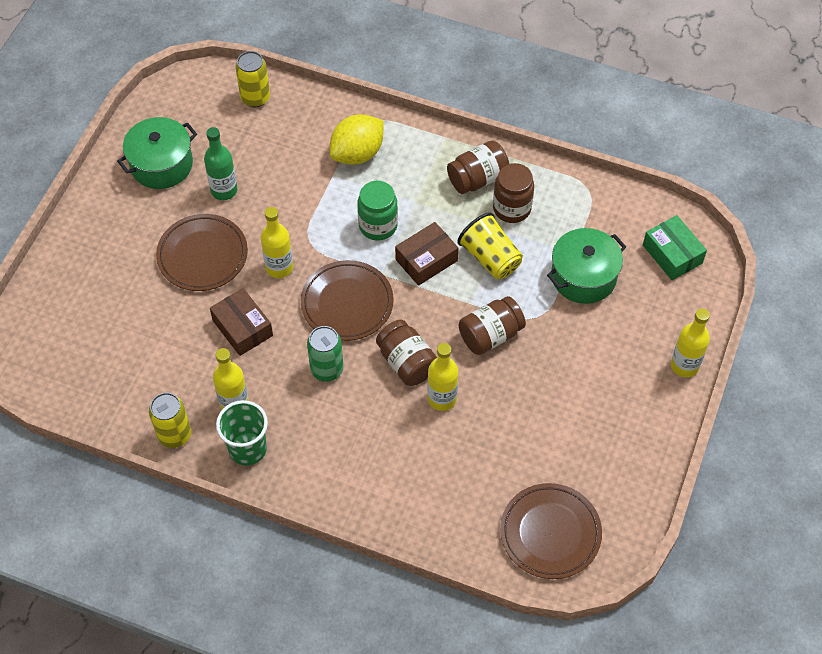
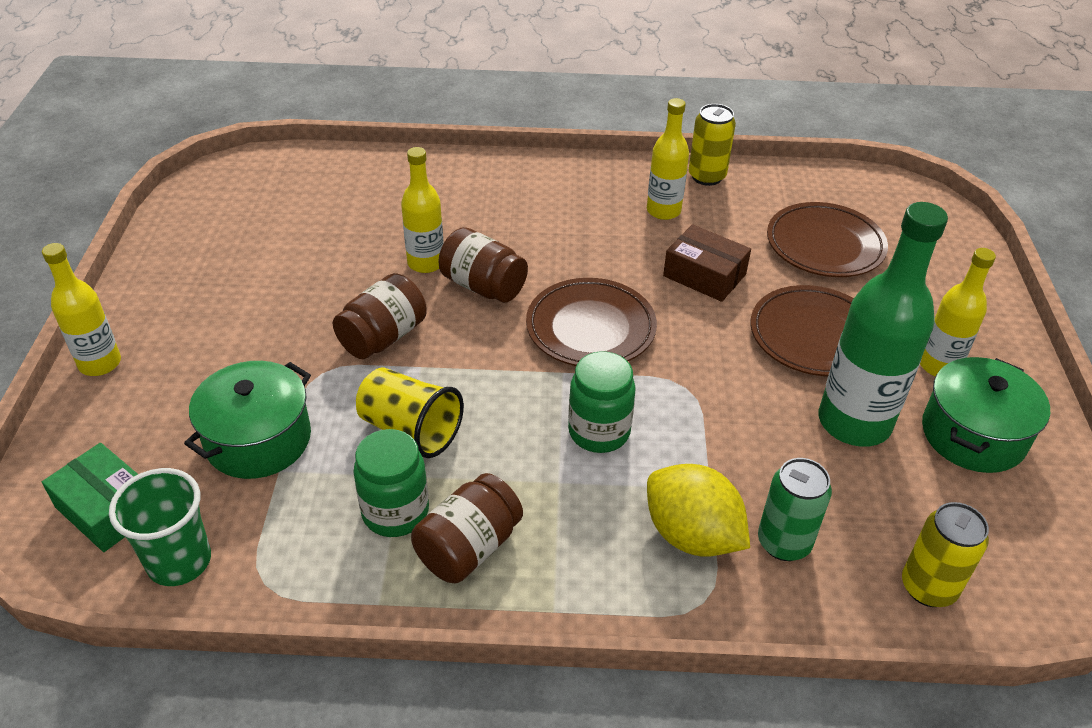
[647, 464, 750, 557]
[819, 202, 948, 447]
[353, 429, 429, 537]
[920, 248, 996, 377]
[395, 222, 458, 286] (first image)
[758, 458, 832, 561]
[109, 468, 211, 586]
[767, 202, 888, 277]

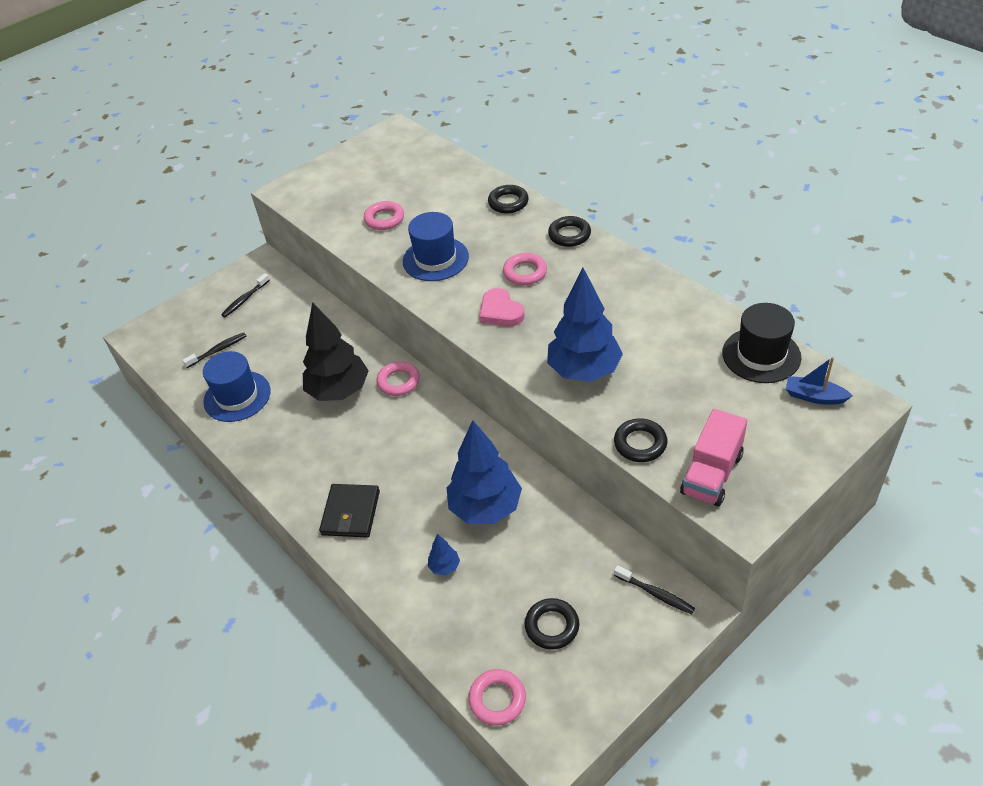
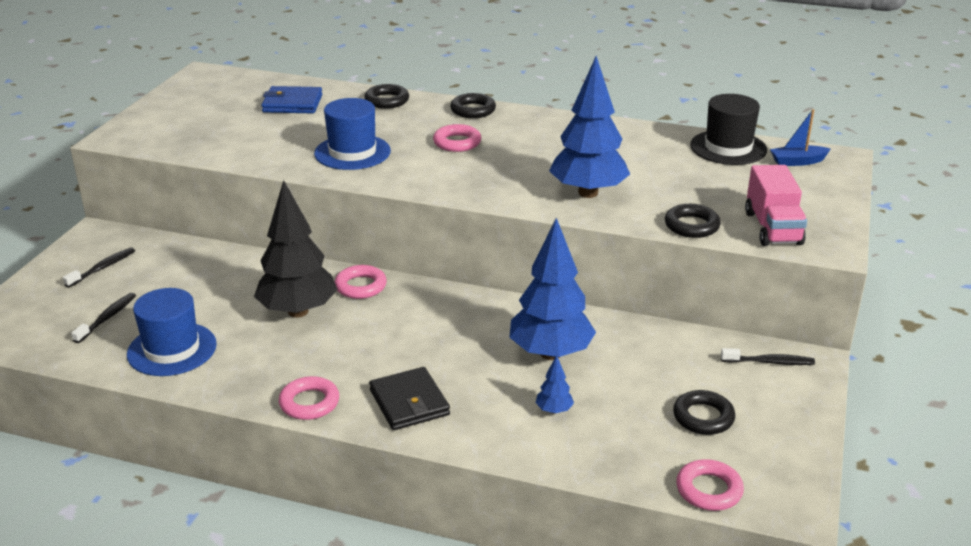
[279, 376, 339, 420]
[63, 247, 135, 288]
[479, 288, 524, 326] (first image)
[261, 86, 322, 113]

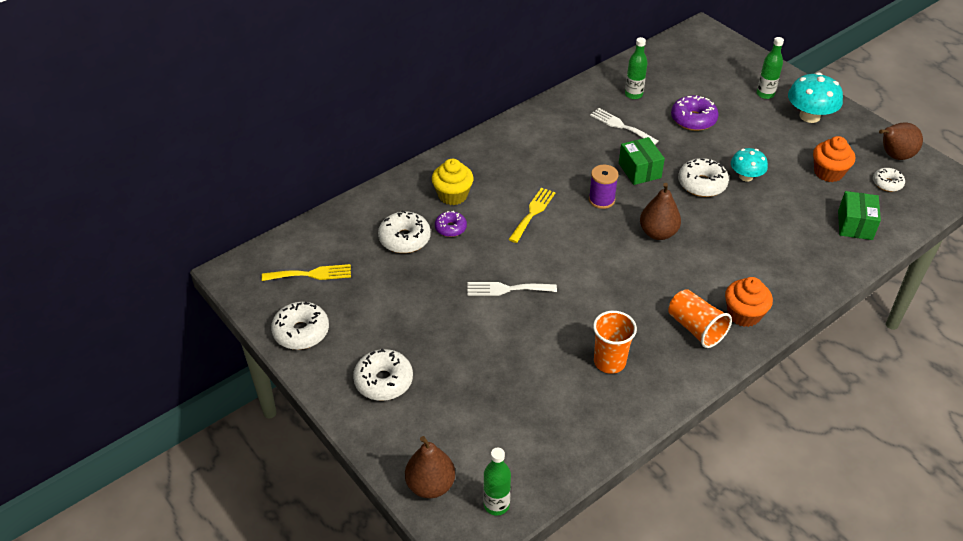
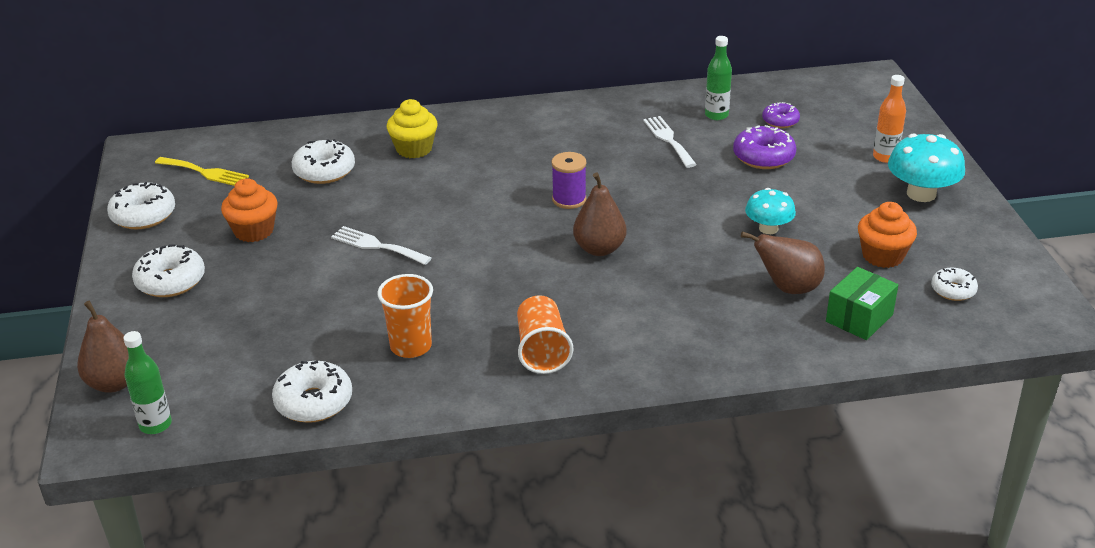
[873, 75, 906, 163]
[741, 231, 825, 294]
[619, 137, 665, 185] (first image)
[272, 361, 352, 423]
[508, 188, 555, 243] (first image)
[762, 102, 800, 128]
[221, 178, 278, 242]

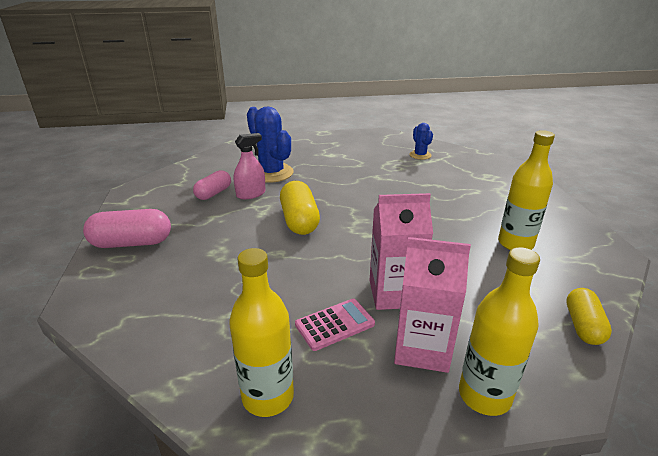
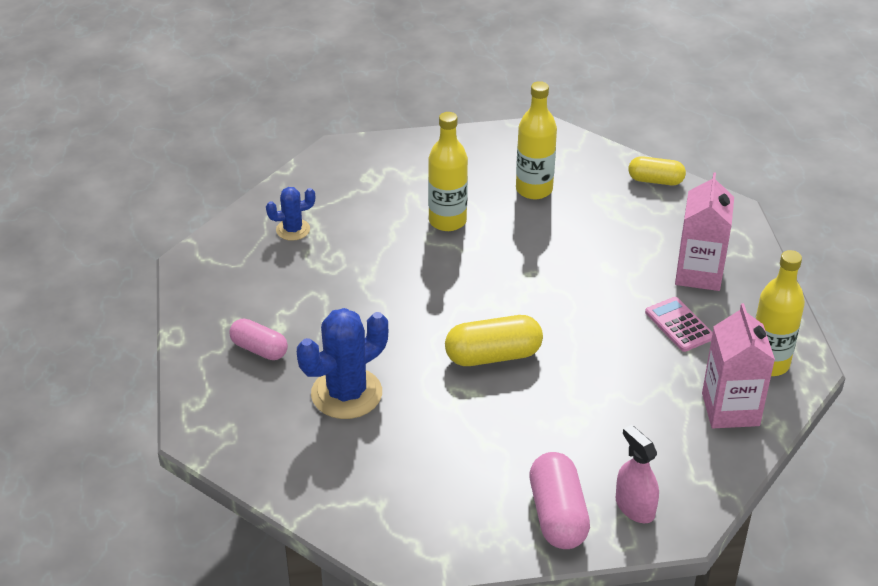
[616, 425, 659, 523]
[229, 319, 288, 360]
[702, 303, 775, 428]
[428, 112, 468, 231]

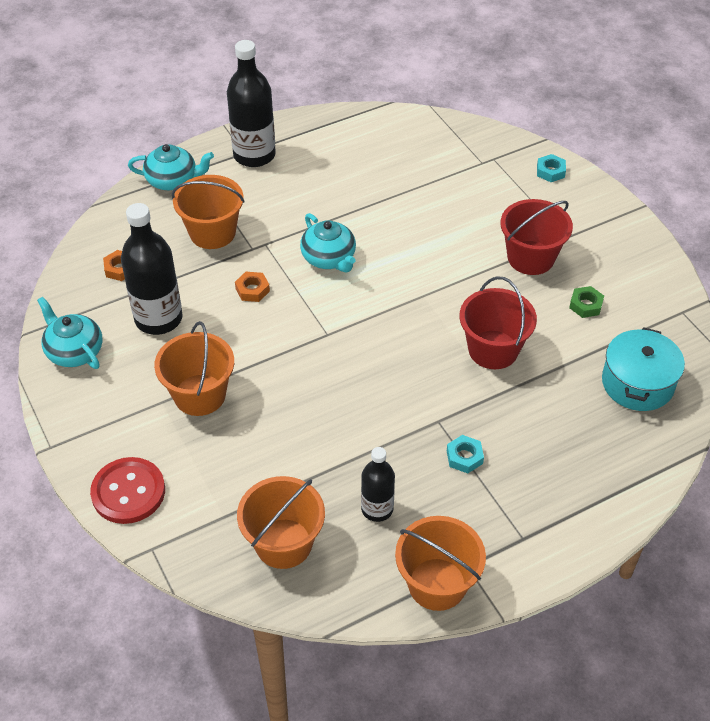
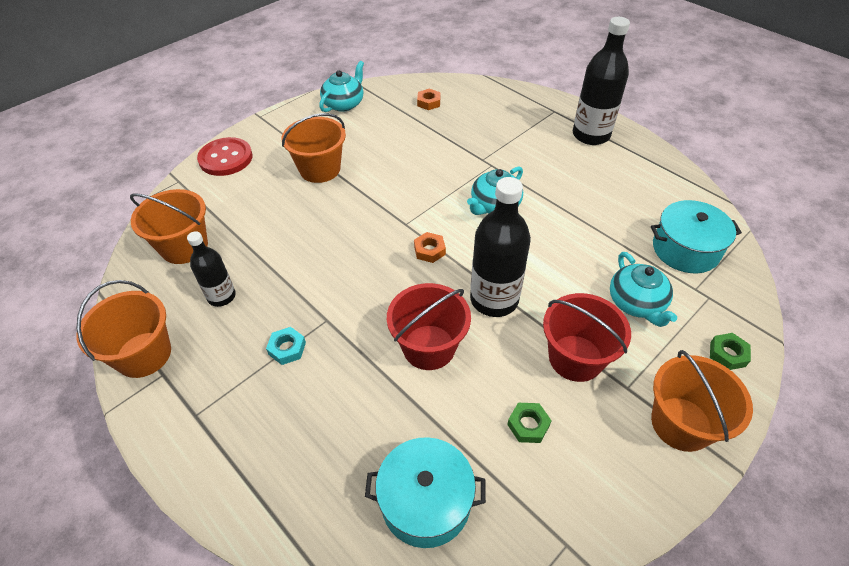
[610, 252, 678, 327]
[710, 333, 751, 370]
[651, 350, 753, 452]
[470, 177, 531, 317]
[414, 232, 446, 263]
[651, 200, 742, 273]

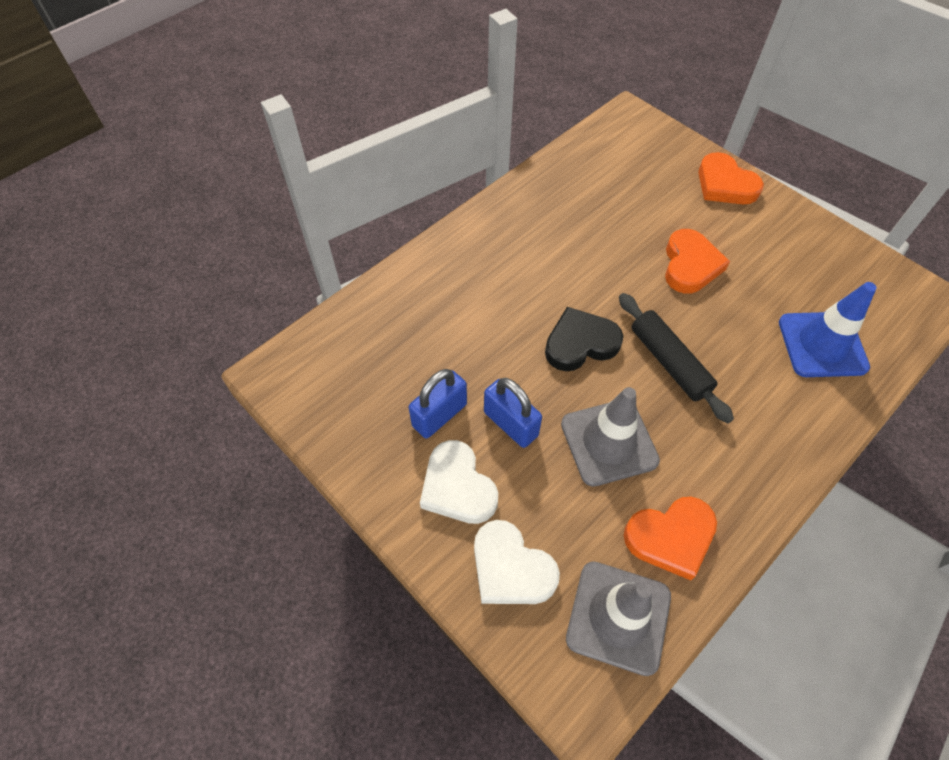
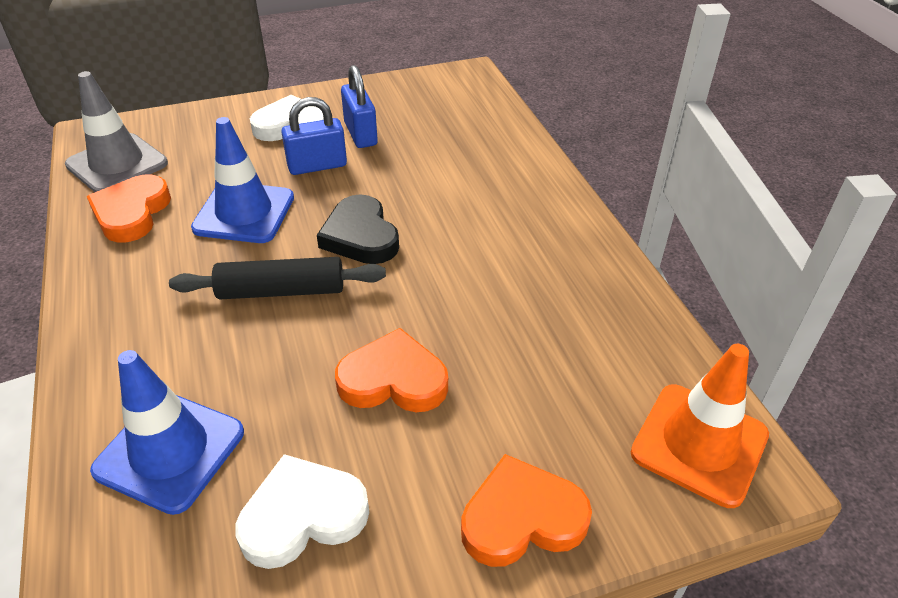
[335, 328, 448, 412]
[317, 194, 399, 264]
[191, 117, 294, 243]
[235, 454, 370, 569]
[631, 344, 769, 508]

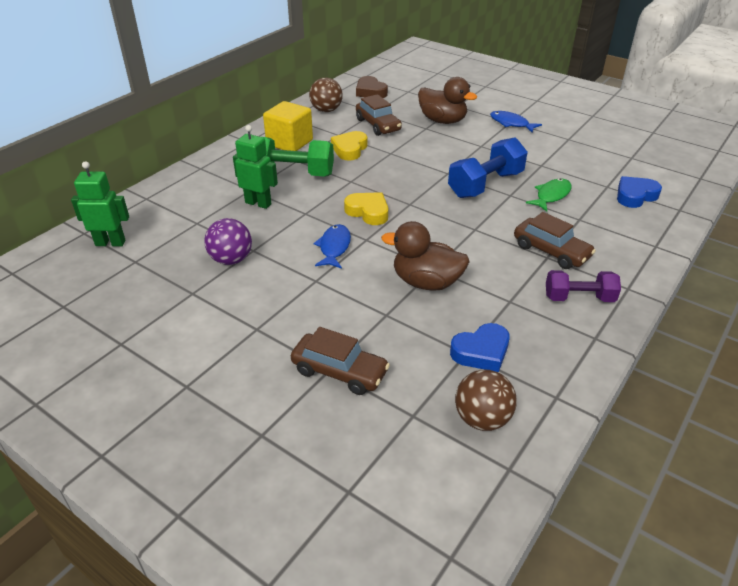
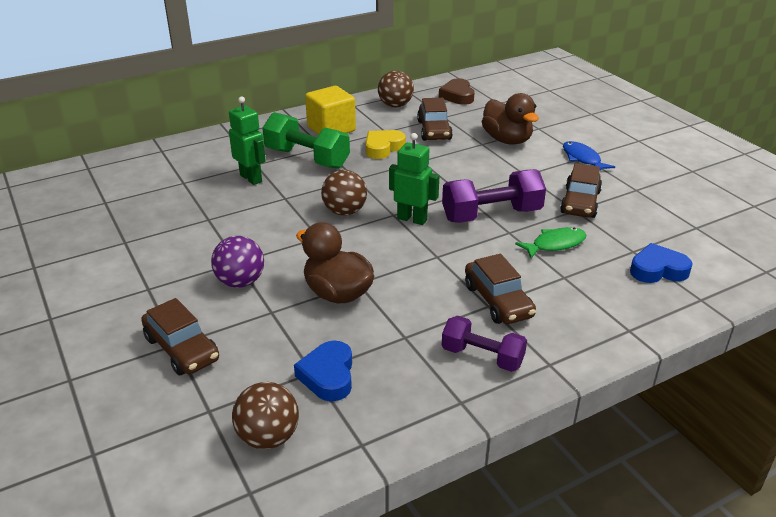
[442, 169, 546, 223]
[389, 133, 439, 225]
[321, 170, 367, 216]
[211, 236, 264, 288]
[313, 224, 351, 269] (first image)
[294, 341, 352, 401]
[560, 163, 602, 218]

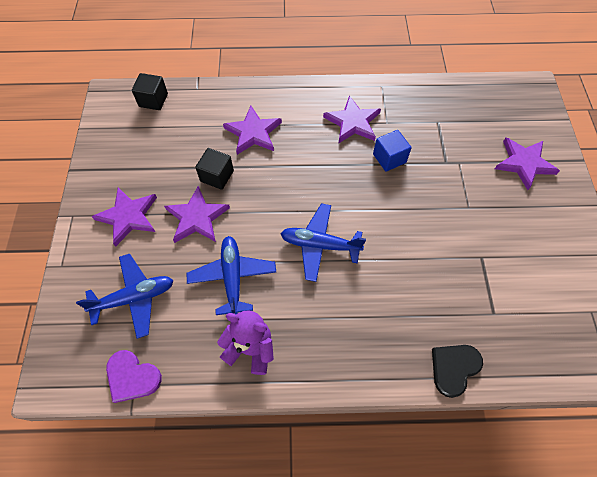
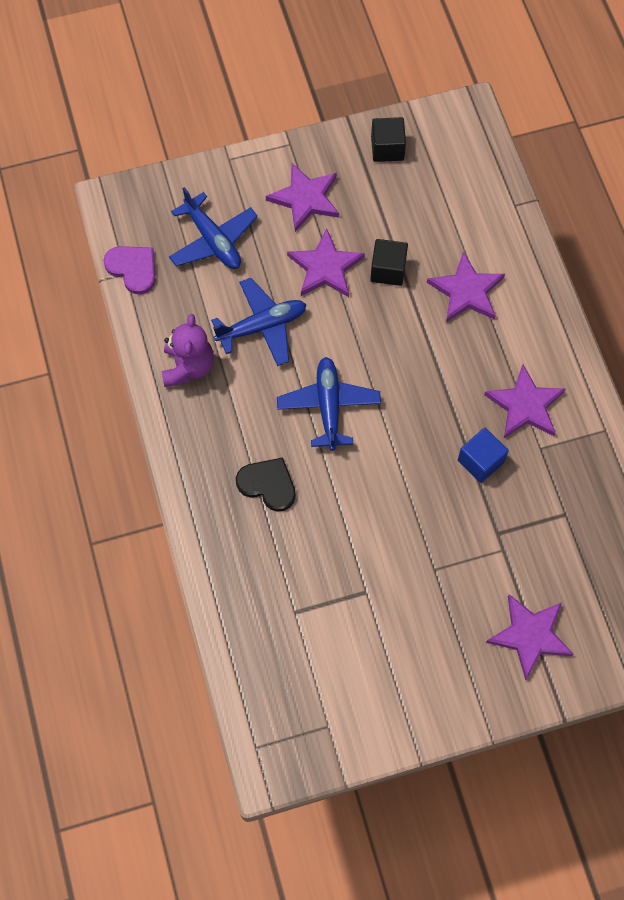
[371, 117, 406, 162]
[236, 457, 296, 512]
[104, 246, 156, 294]

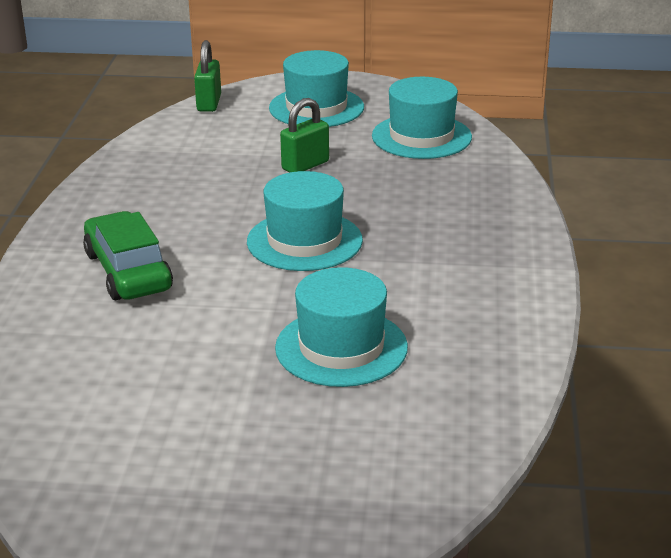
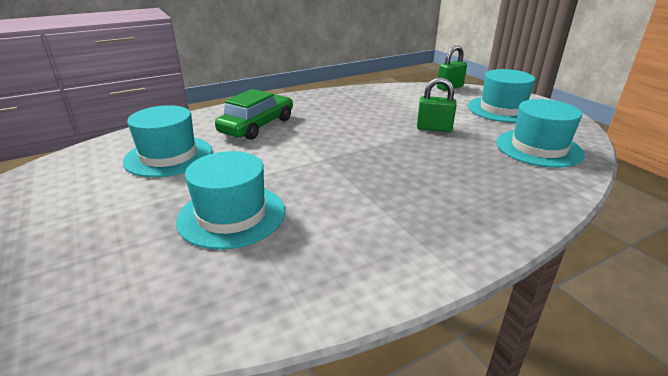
[123, 105, 212, 177]

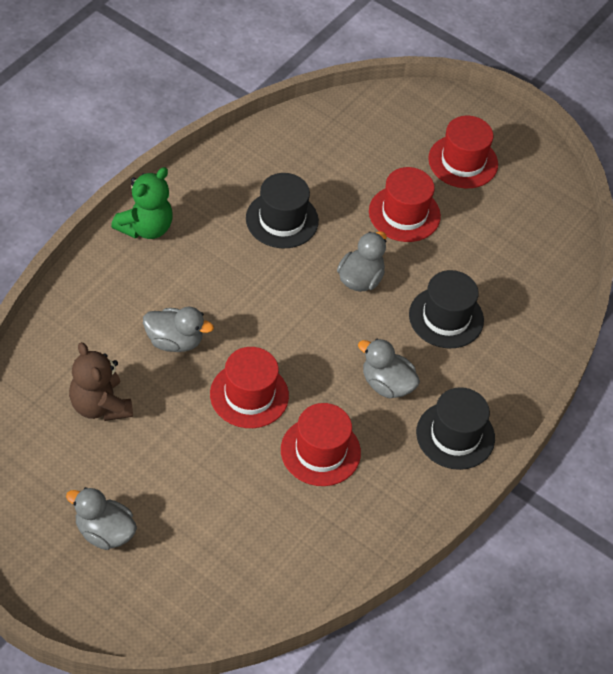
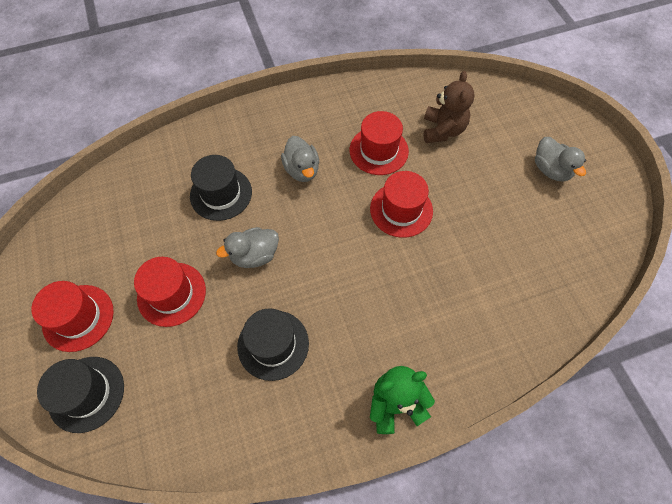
[143, 307, 214, 352] (first image)
[424, 71, 475, 143]
[37, 357, 124, 433]

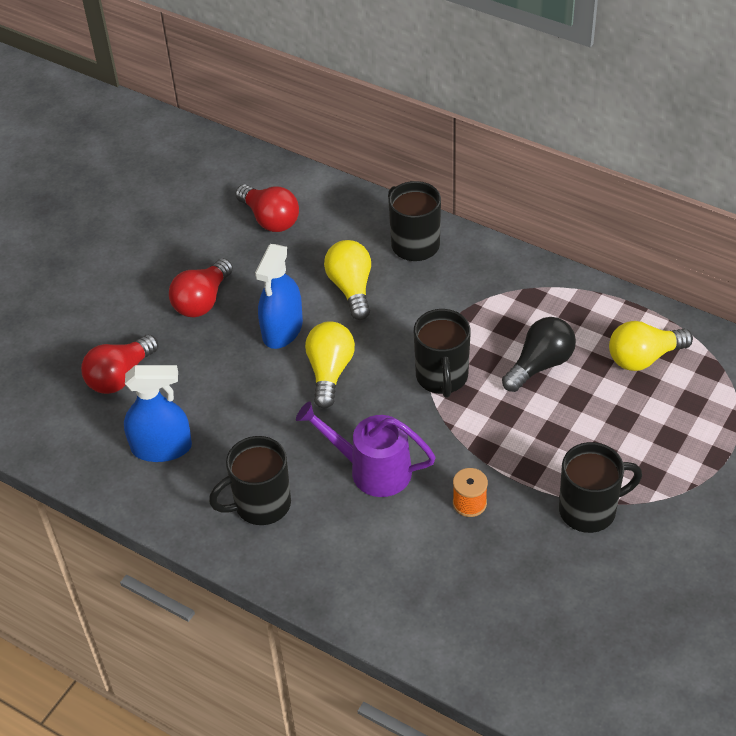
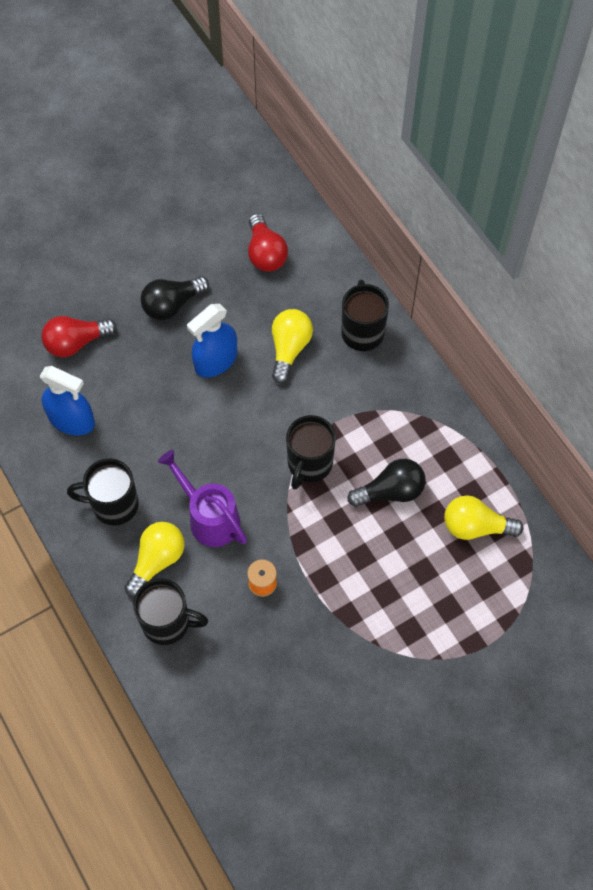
[140, 276, 209, 320]
[124, 522, 185, 597]
[133, 578, 208, 645]

